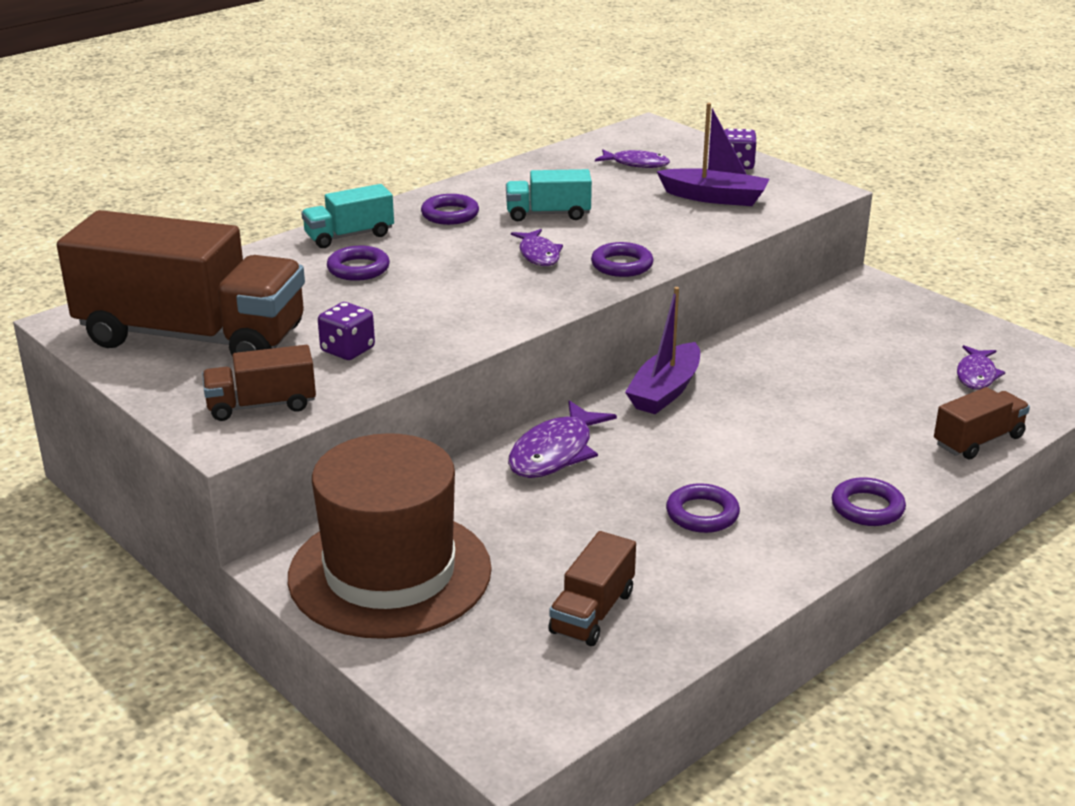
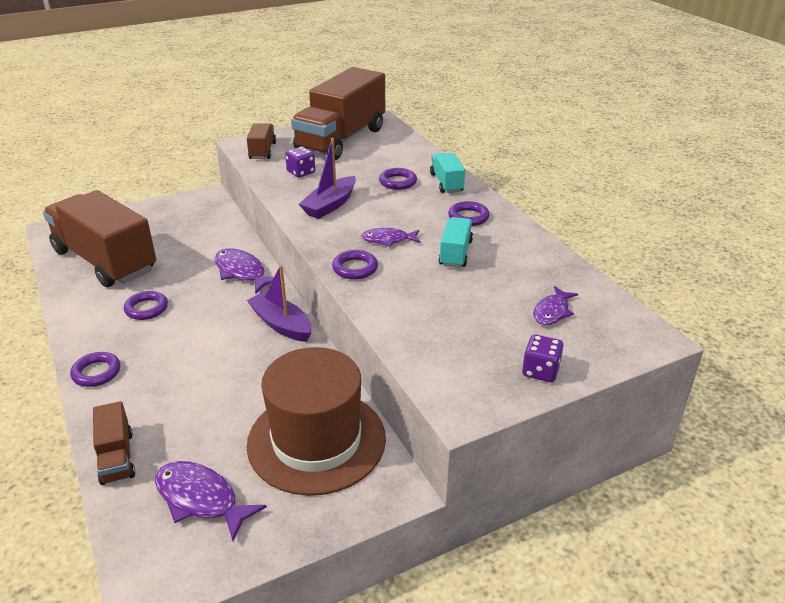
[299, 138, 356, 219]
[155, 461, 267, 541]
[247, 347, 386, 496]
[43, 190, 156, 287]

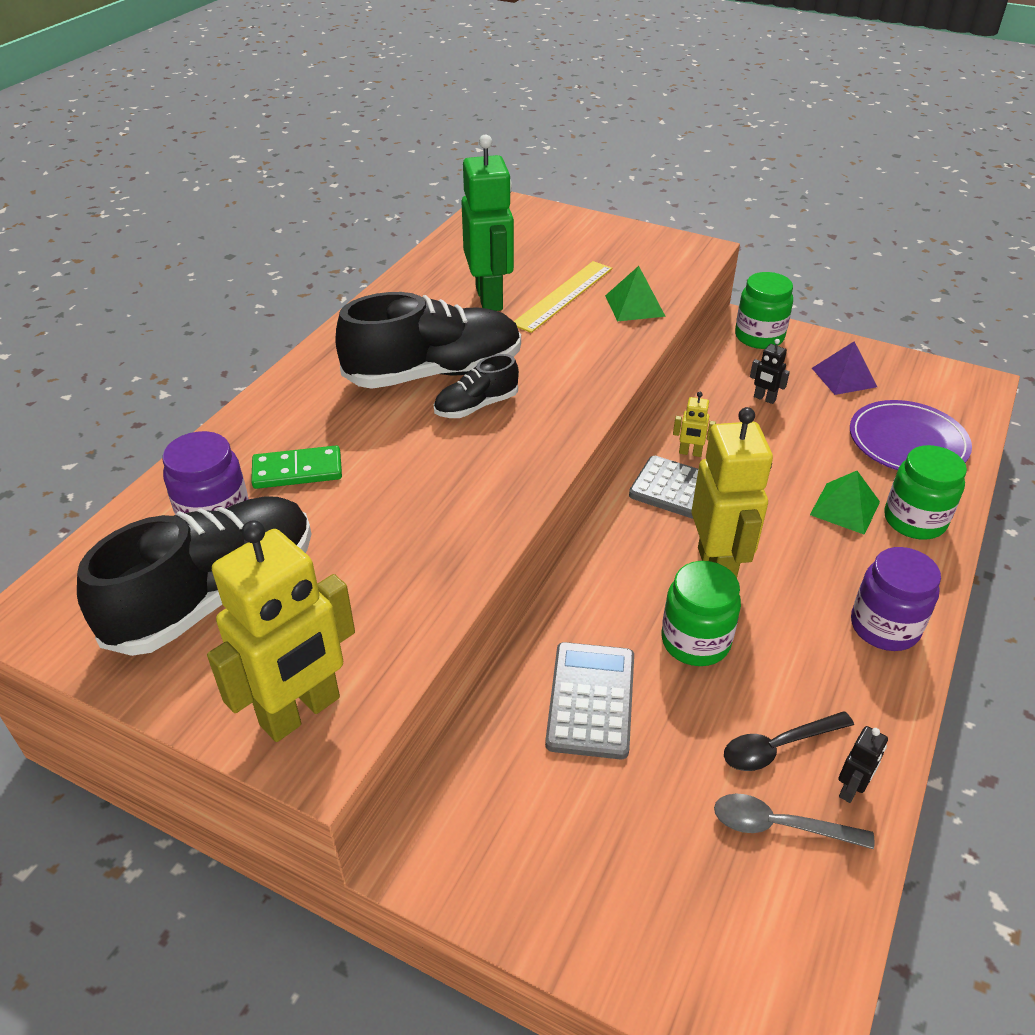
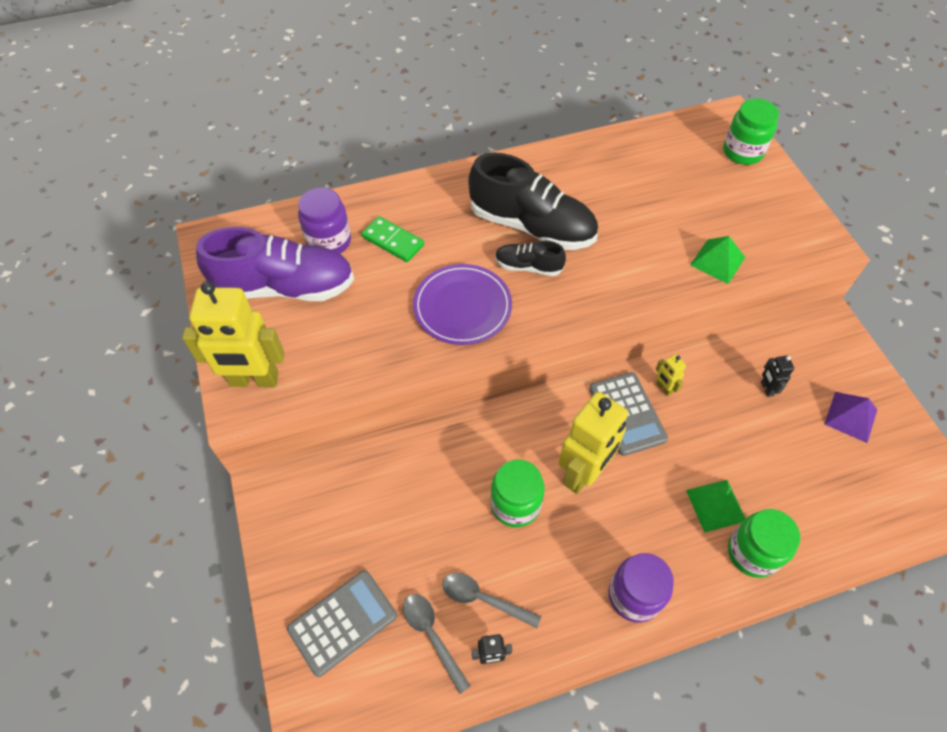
[461, 134, 514, 311] (first image)
[514, 261, 612, 333] (first image)
[723, 99, 779, 165]
[413, 264, 512, 345]
[196, 227, 354, 301]
[287, 570, 397, 677]
[442, 573, 541, 628]

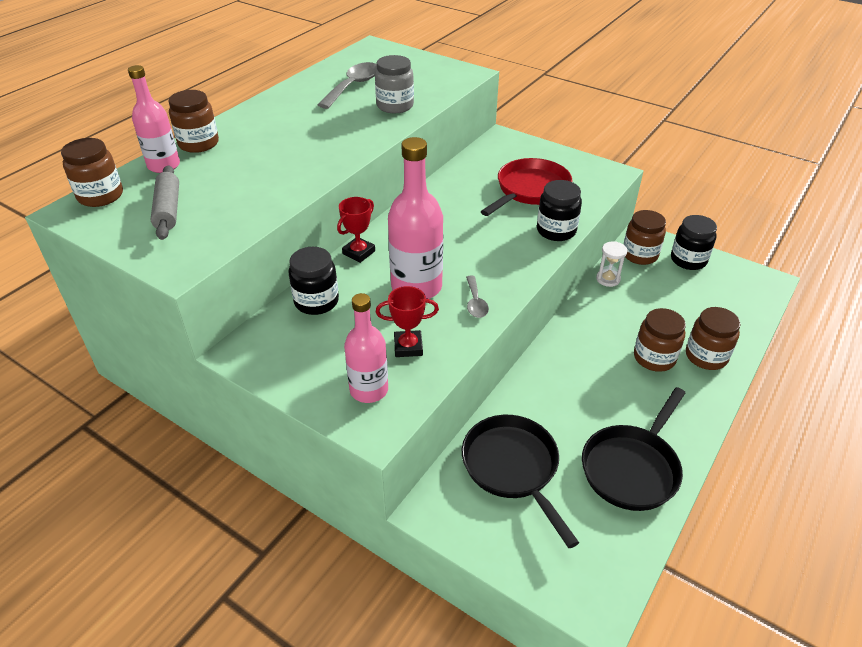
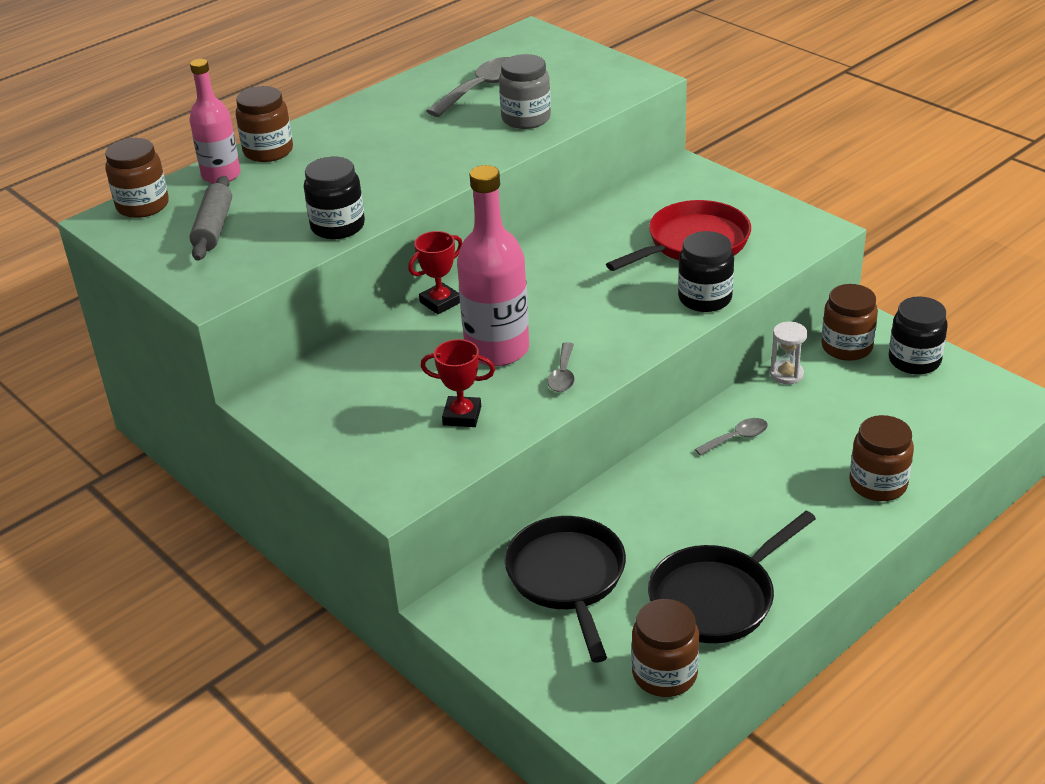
[304, 157, 365, 239]
[344, 293, 388, 403] (first image)
[632, 599, 699, 697]
[695, 418, 768, 456]

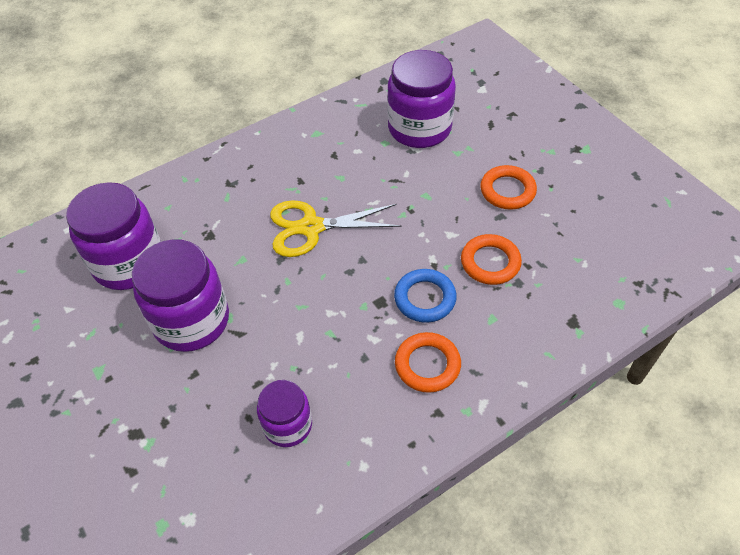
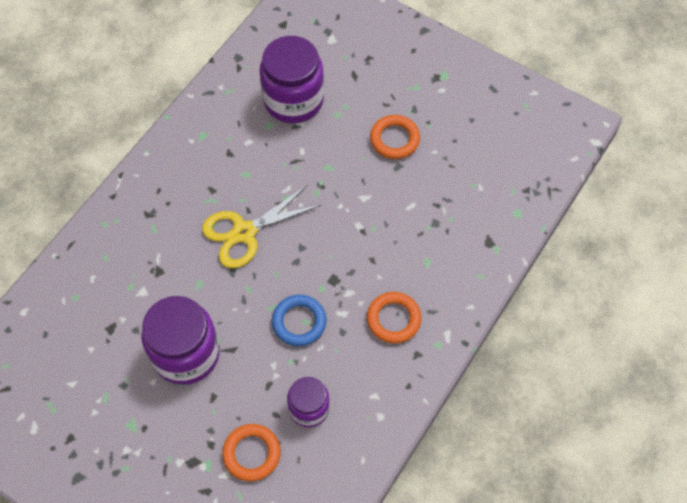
[66, 182, 161, 290] (first image)
[222, 424, 280, 481]
[272, 295, 326, 346]

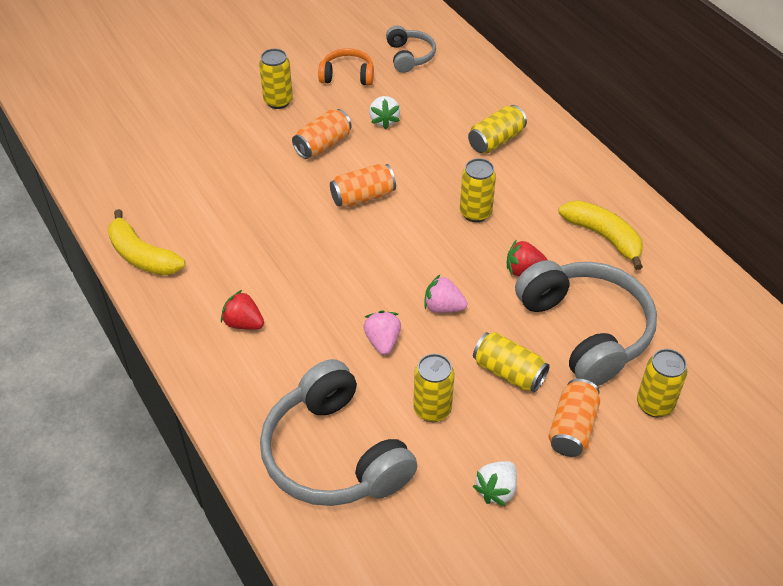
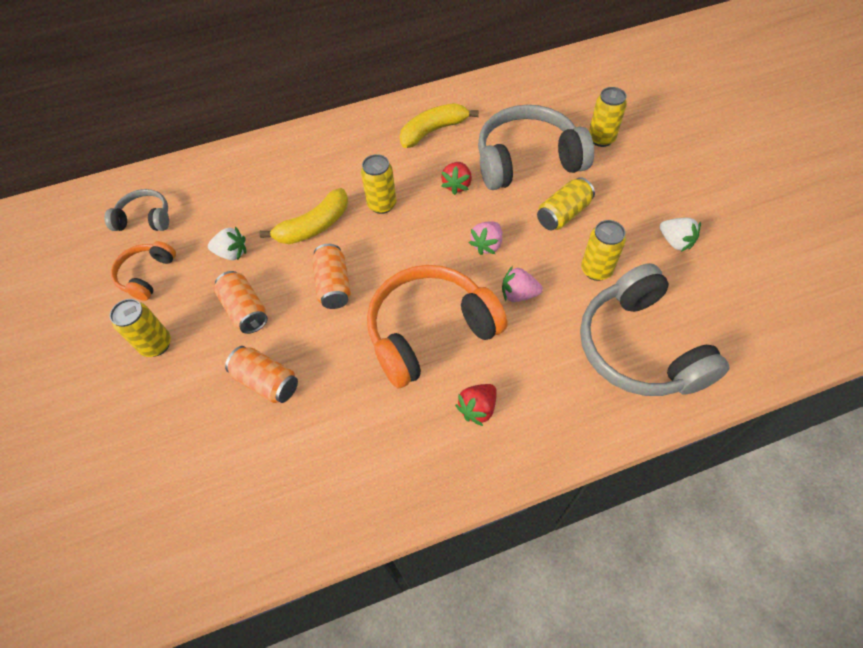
[468, 105, 527, 153] (first image)
[259, 188, 348, 244]
[580, 263, 730, 396]
[225, 346, 298, 403]
[367, 265, 508, 388]

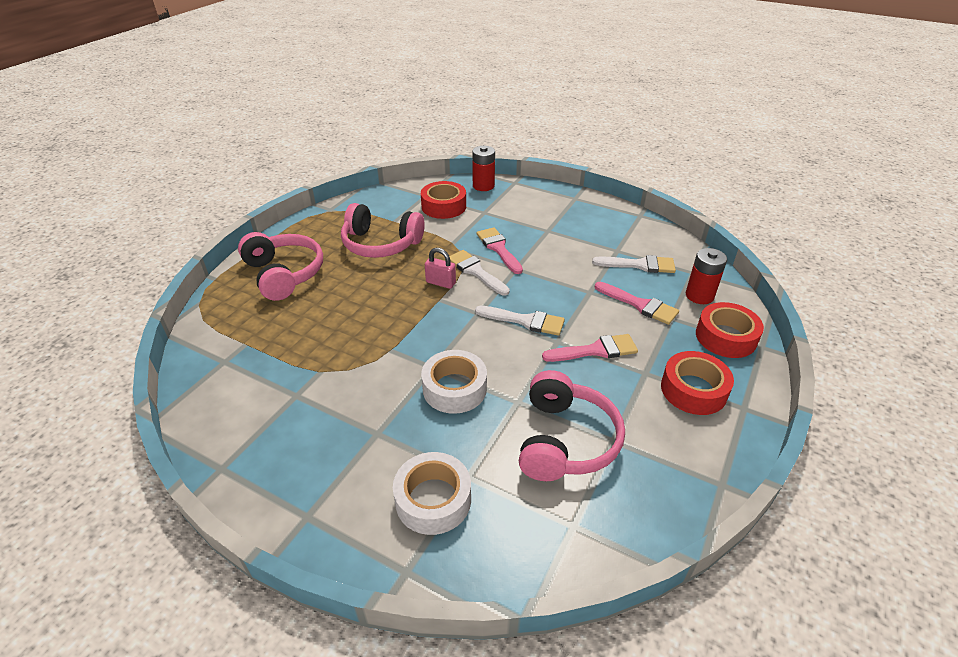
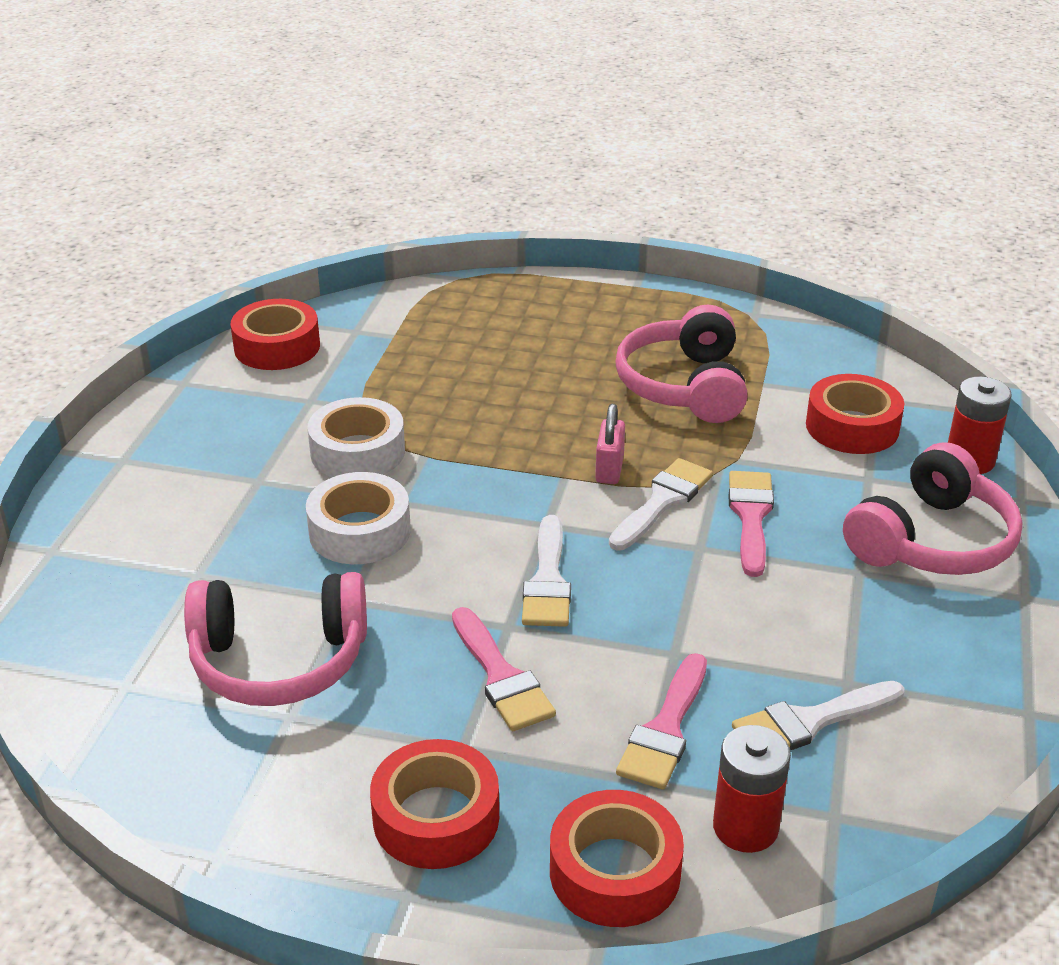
[729, 471, 774, 577]
[843, 442, 1023, 575]
[732, 681, 904, 750]
[307, 397, 405, 477]
[230, 299, 320, 370]

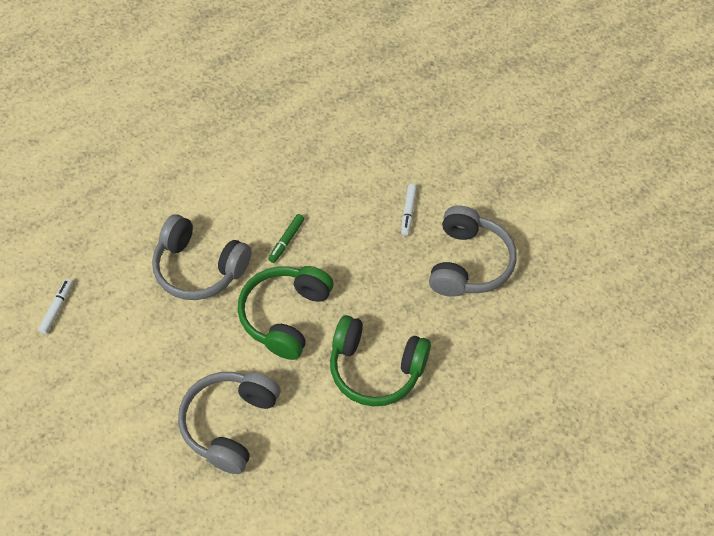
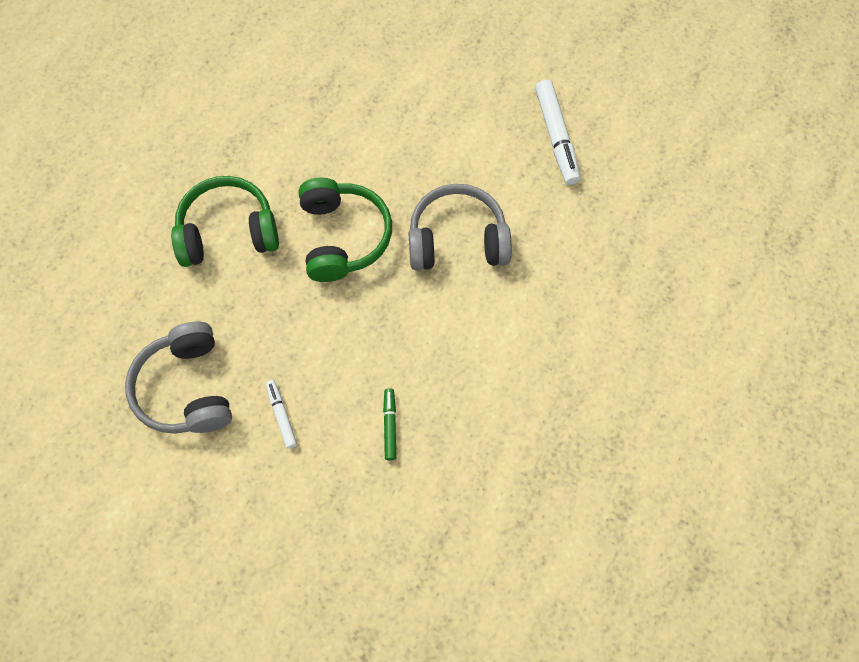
[383, 388, 396, 461]
[535, 80, 580, 185]
[178, 372, 280, 474] (first image)

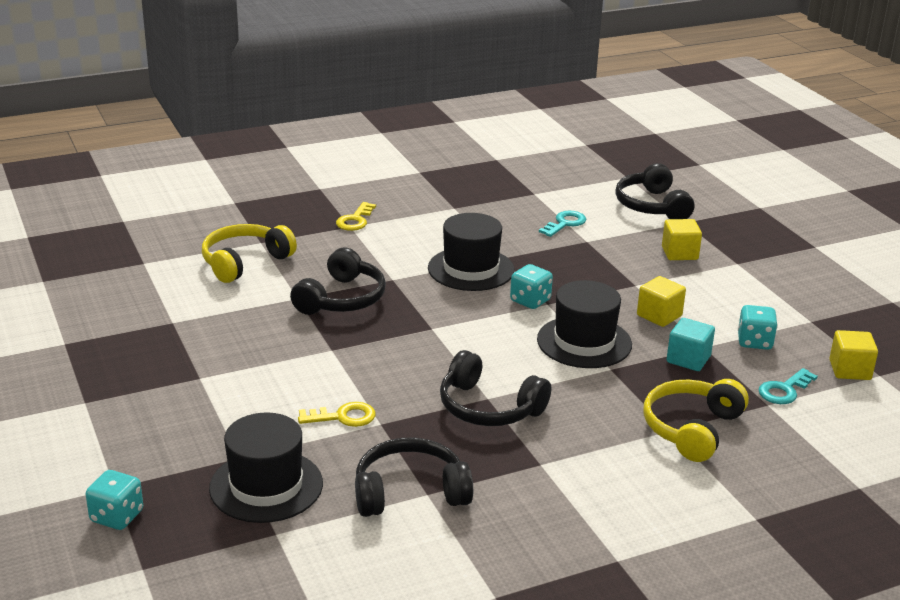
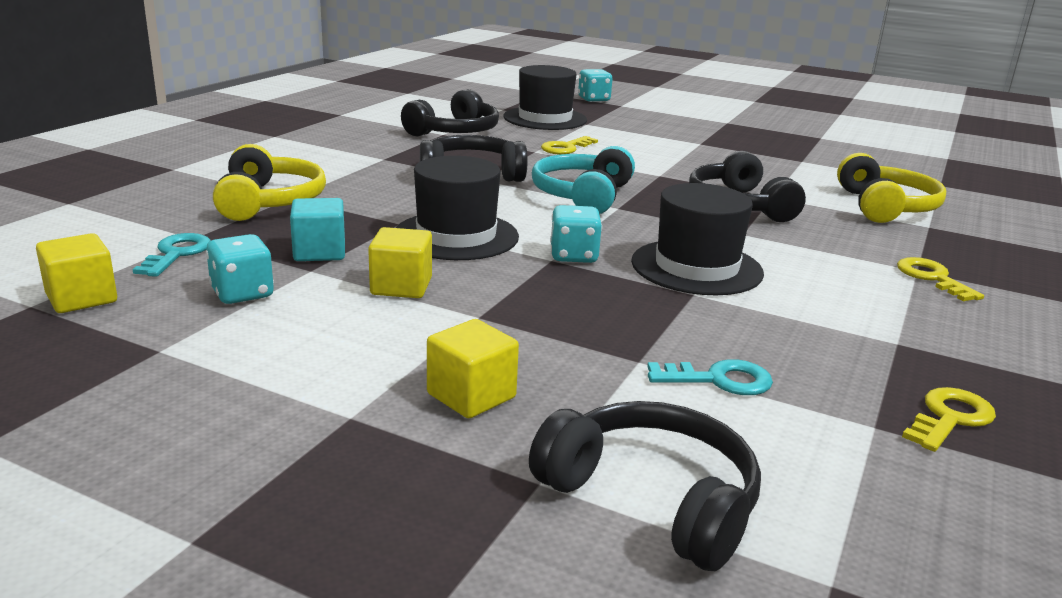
[647, 359, 773, 395]
[532, 146, 635, 214]
[902, 387, 996, 452]

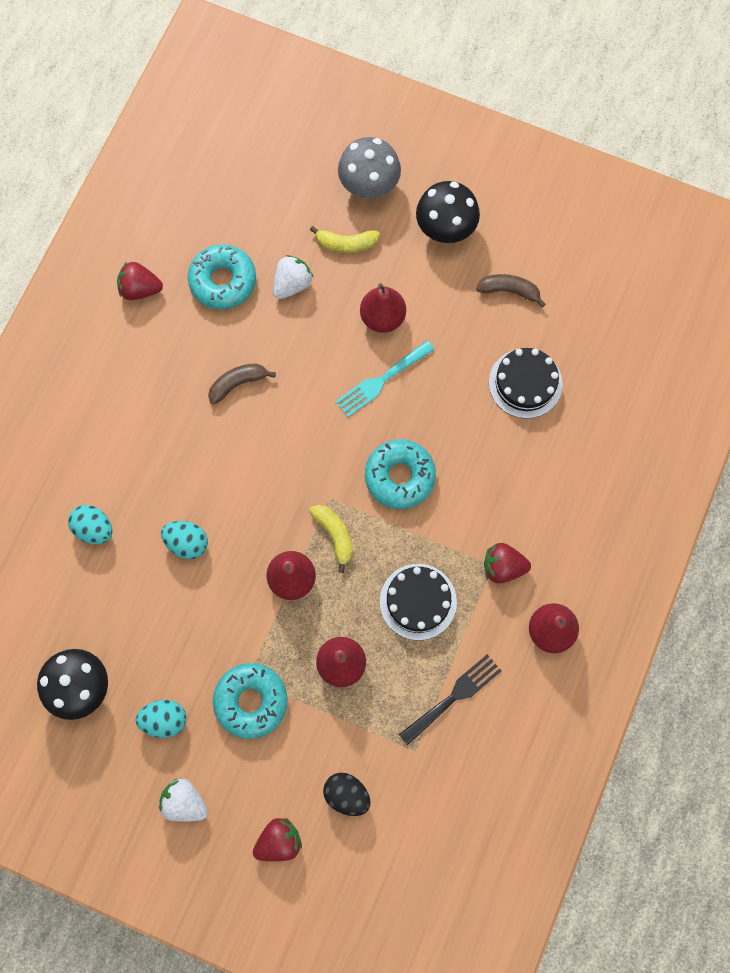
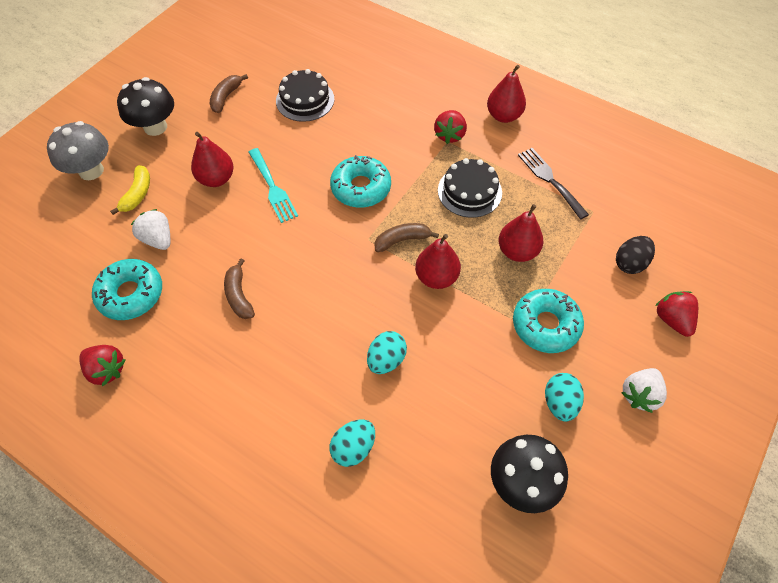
[79, 345, 126, 386]
[375, 223, 439, 252]

